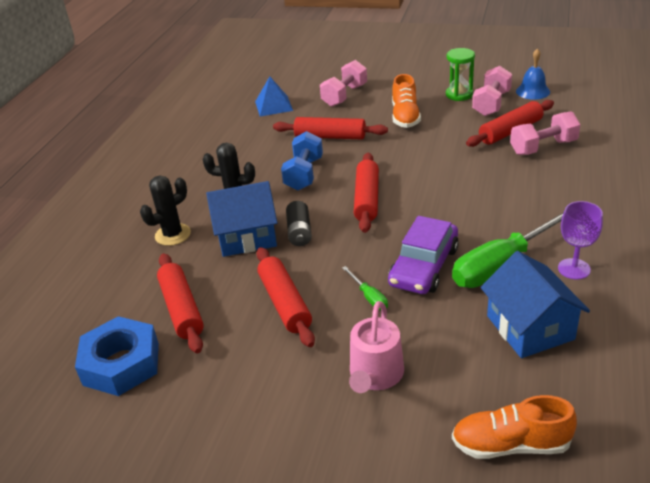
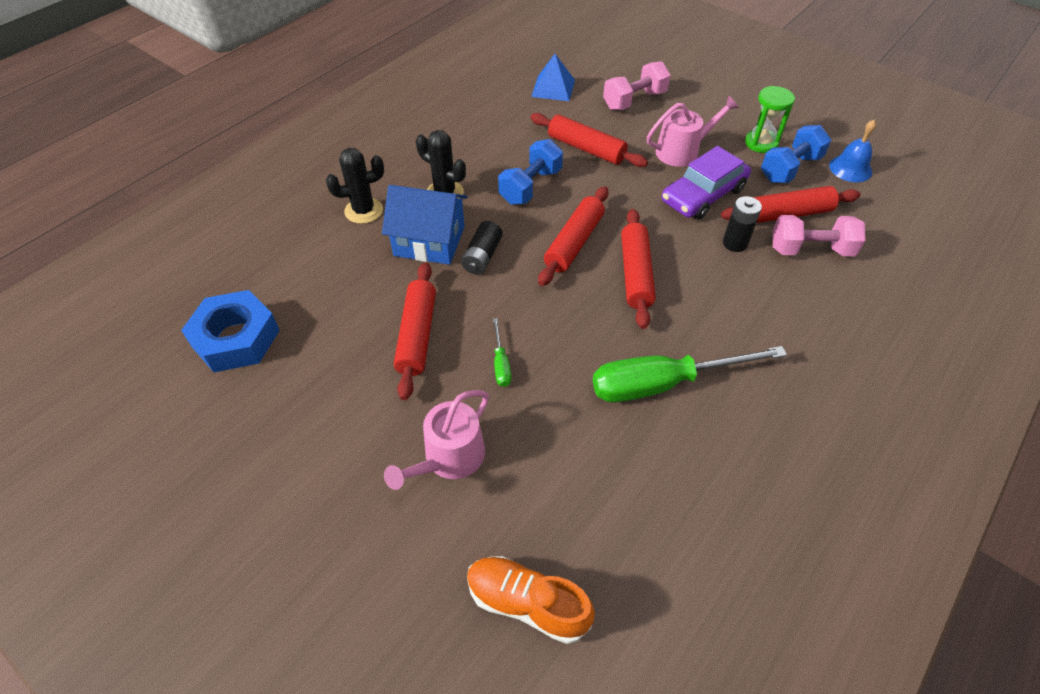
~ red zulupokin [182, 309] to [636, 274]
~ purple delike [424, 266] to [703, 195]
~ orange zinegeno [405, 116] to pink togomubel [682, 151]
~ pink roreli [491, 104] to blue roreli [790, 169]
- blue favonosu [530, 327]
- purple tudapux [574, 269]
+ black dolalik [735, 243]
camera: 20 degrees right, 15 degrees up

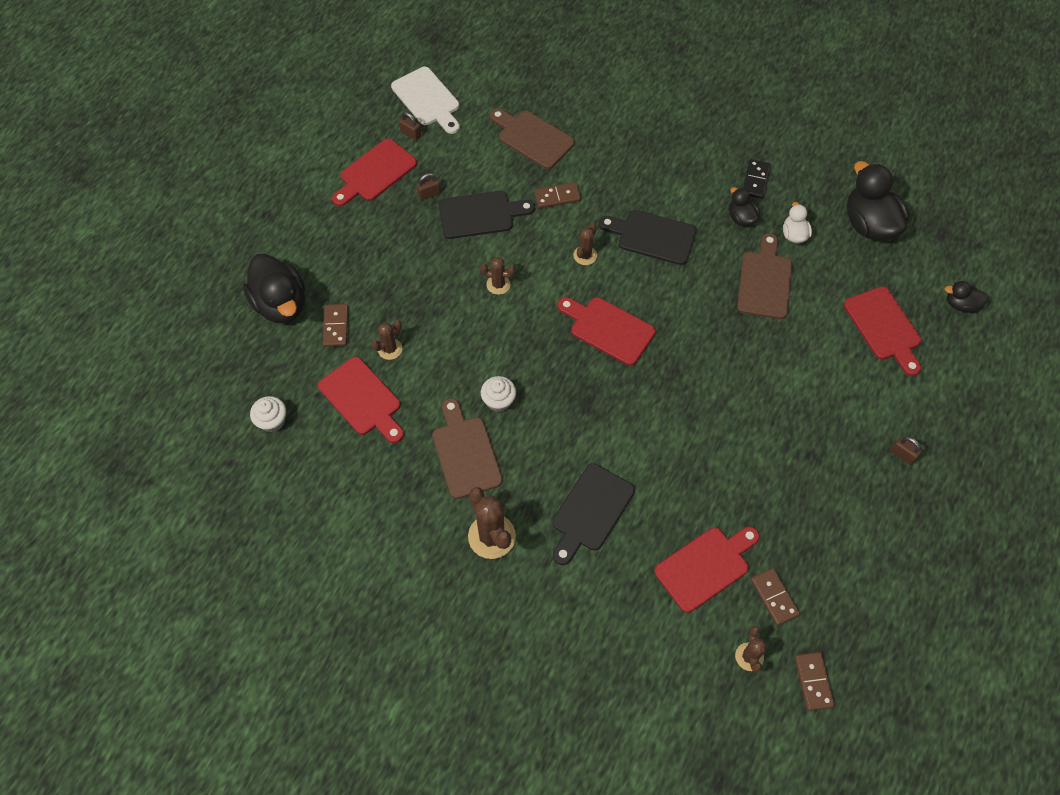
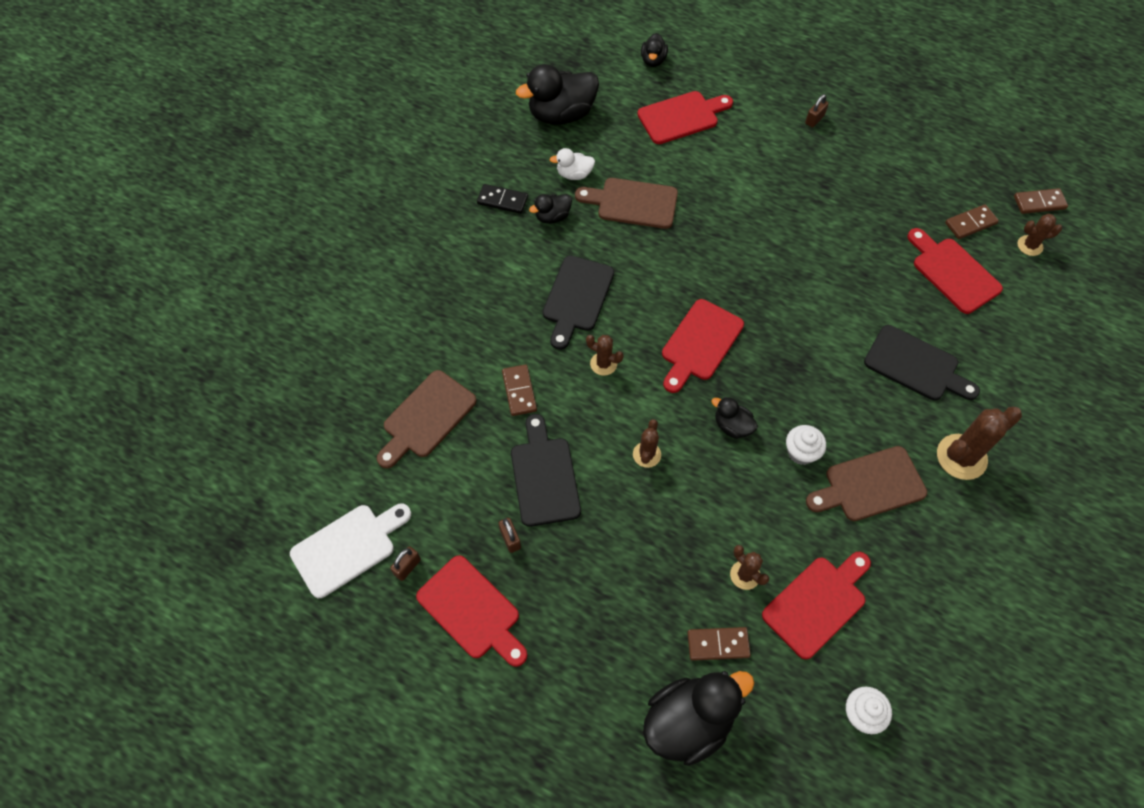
+ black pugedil [732, 426]
camera: 90 degrees left, 0 degrees up

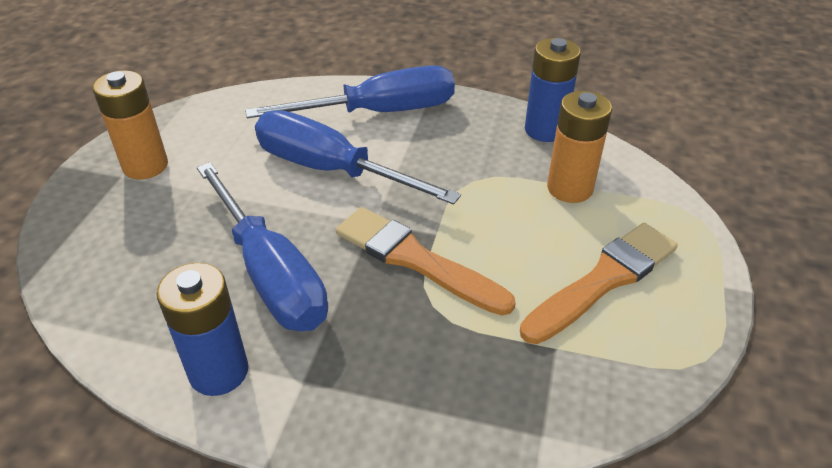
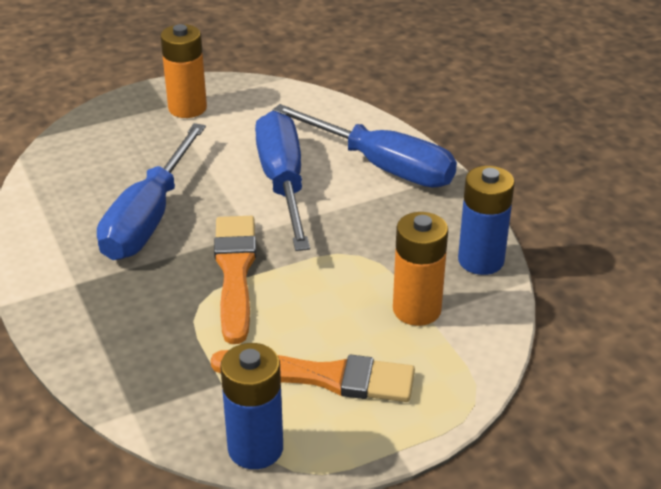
~ blue dolalik [219, 371] to [255, 448]
camera: 50 degrees right, 5 degrees down

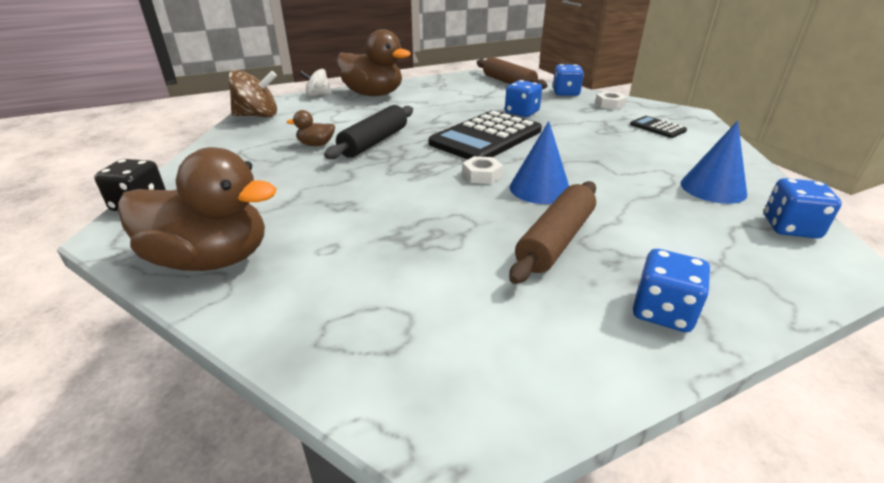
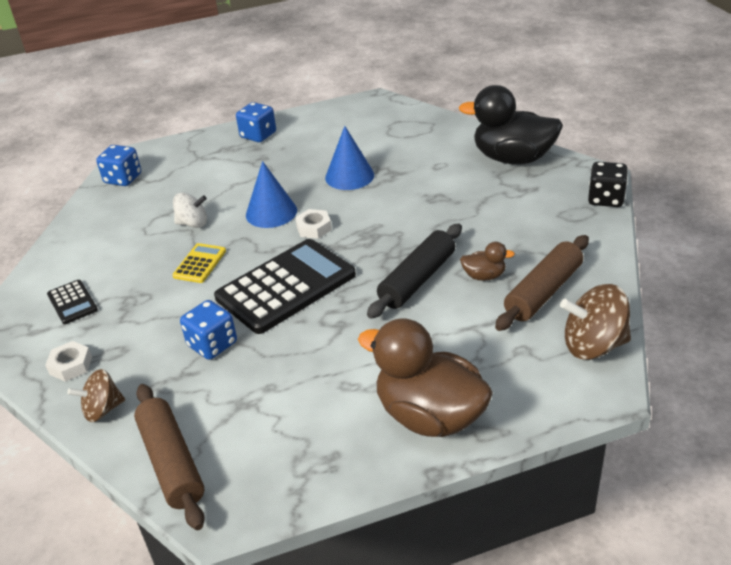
~ brown pugedil [211, 259] to black pugedil [513, 158]
~ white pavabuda [317, 95] to [193, 223]
~ brown zulupokin [555, 240] to [543, 292]
~ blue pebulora [565, 93] to brown pavabuda [102, 410]
~ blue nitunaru [713, 188] to [349, 176]
+ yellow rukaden [200, 264]
camera: 170 degrees left, 5 degrees up

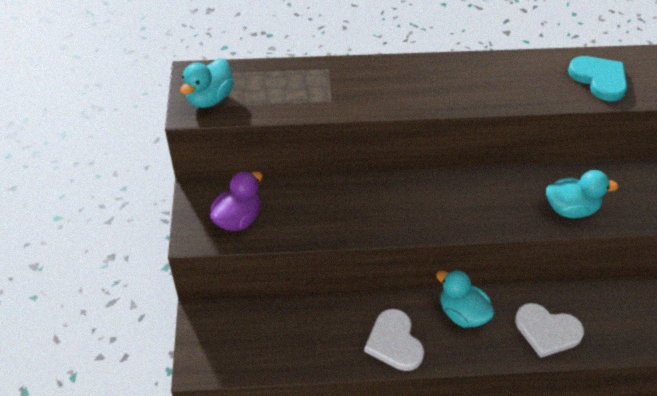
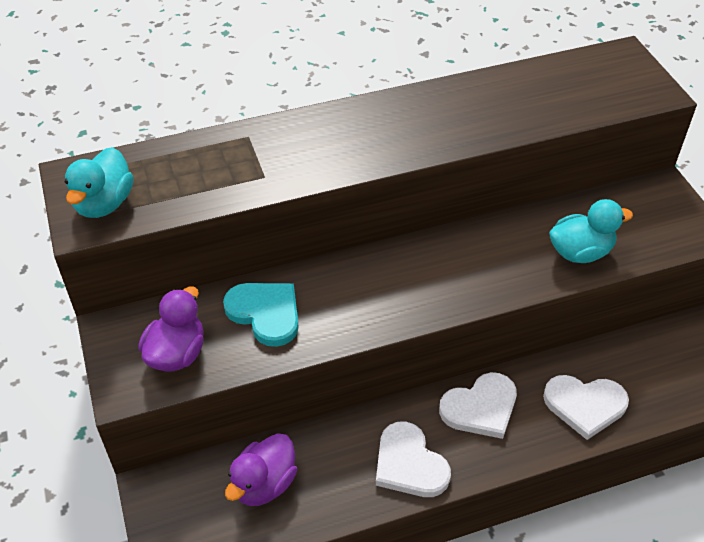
~ turquoise pugedil [462, 314] to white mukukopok [480, 408]
~ turquoise mukukopok [599, 79] to [265, 313]
+ purple pugedil [264, 484]
camera: 15 degrees left, 0 degrees up

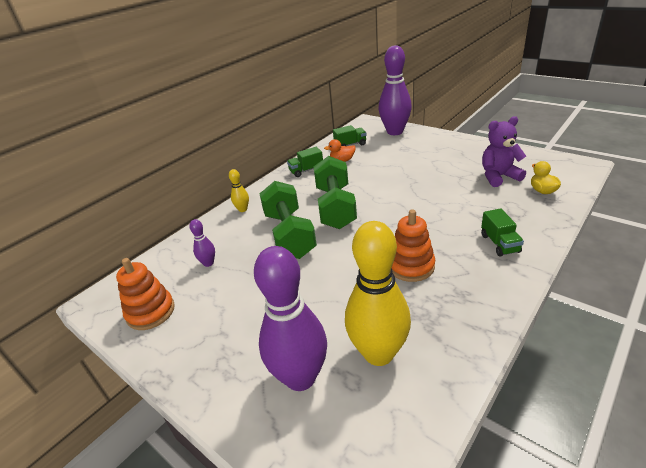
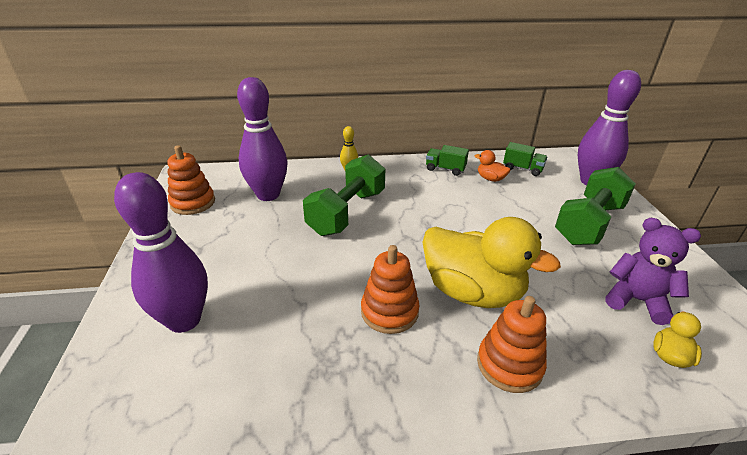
~ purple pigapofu [208, 263] = [268, 195] x2.26
~ green roreli [335, 207] to [589, 223]
- yellow pigapofu [378, 353]
~ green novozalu [499, 243] to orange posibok [509, 365]
+ yellow pugedil [472, 292]
camera: 40 degrees right, 0 degrees up

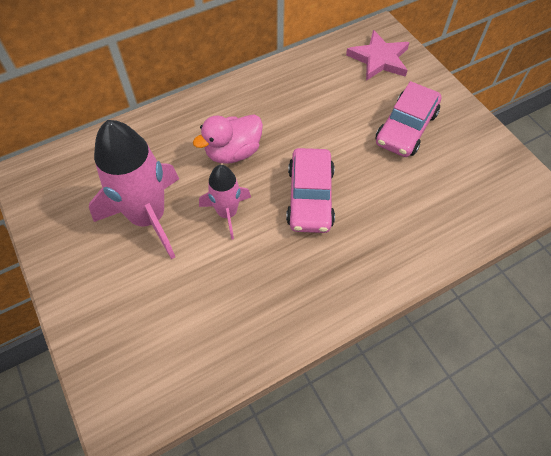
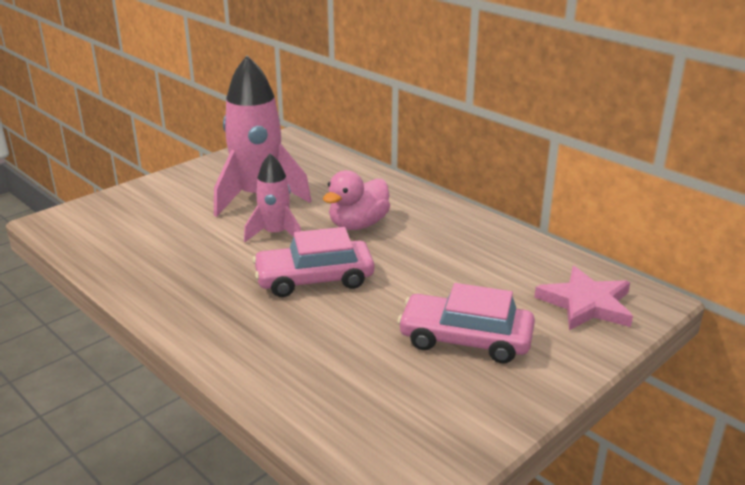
~ pink pugedil [233, 152] = [358, 225] 90 degrees counterclockwise
camera: 75 degrees right, 30 degrees down

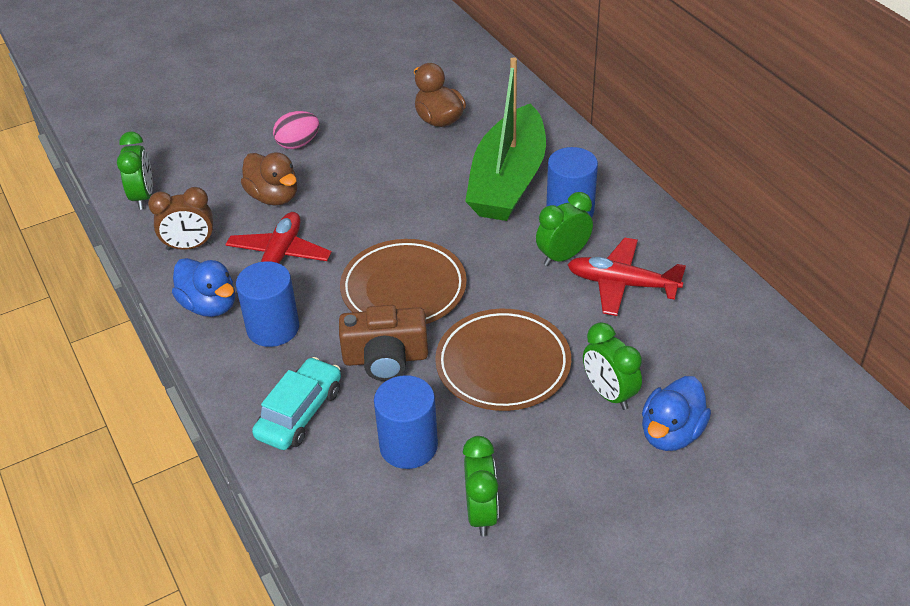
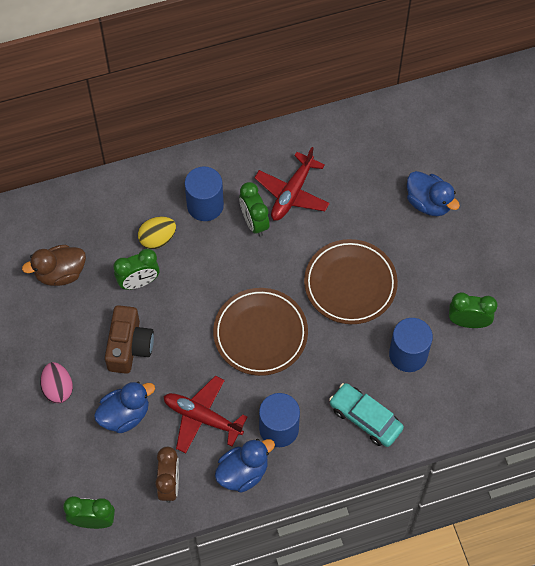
~ brown pugedil [273, 197] to blue pugedil [125, 415]
~ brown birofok [385, 358] to [129, 346]
~ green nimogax [508, 181] to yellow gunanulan [157, 239]
~ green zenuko [609, 394] to [139, 282]
camera: 80 degrees left, 20 degrees up

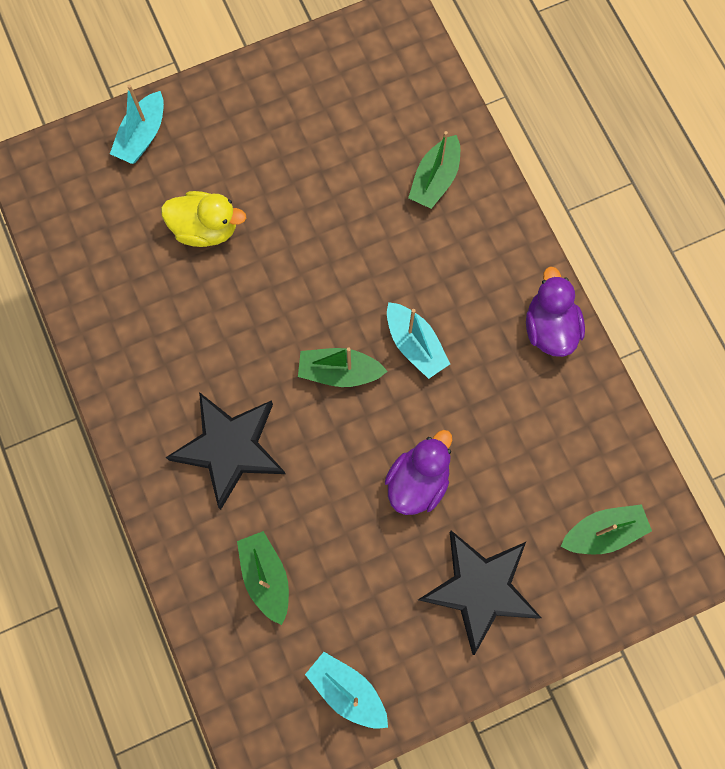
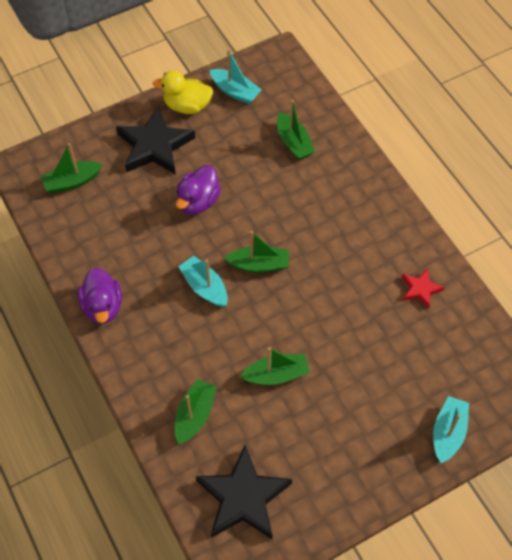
~ yellow pugedil [205, 228] to [187, 106]
~ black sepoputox [230, 448] to [243, 497]
+ green nimogax [276, 375]
+ red sepoputox [420, 289]
camera: 175 degrees right, 15 degrees down

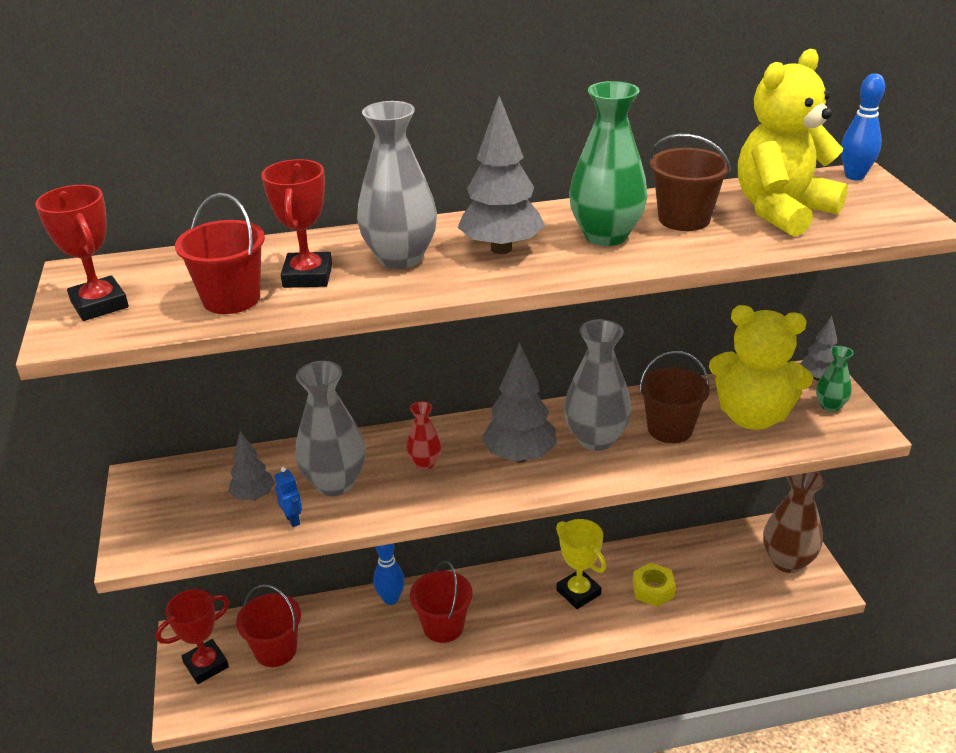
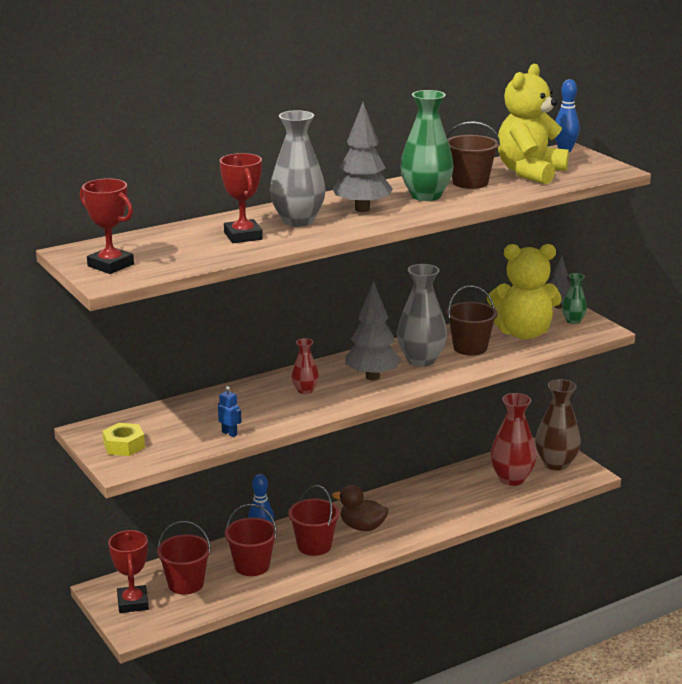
~ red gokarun [206, 665] = [132, 603] 45 degrees counterclockwise
~ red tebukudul [231, 299] to [252, 566]
- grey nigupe [253, 496]
- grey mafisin [335, 483]
- yellow gokarun [578, 592]
~ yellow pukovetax [653, 589] to [124, 445]
+ brown pugedil [362, 527]
+ red mafisin [512, 479]
camera: 20 degrees left, 10 degrees down

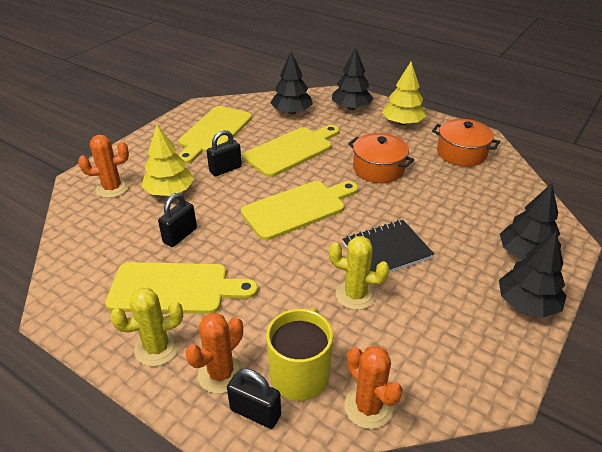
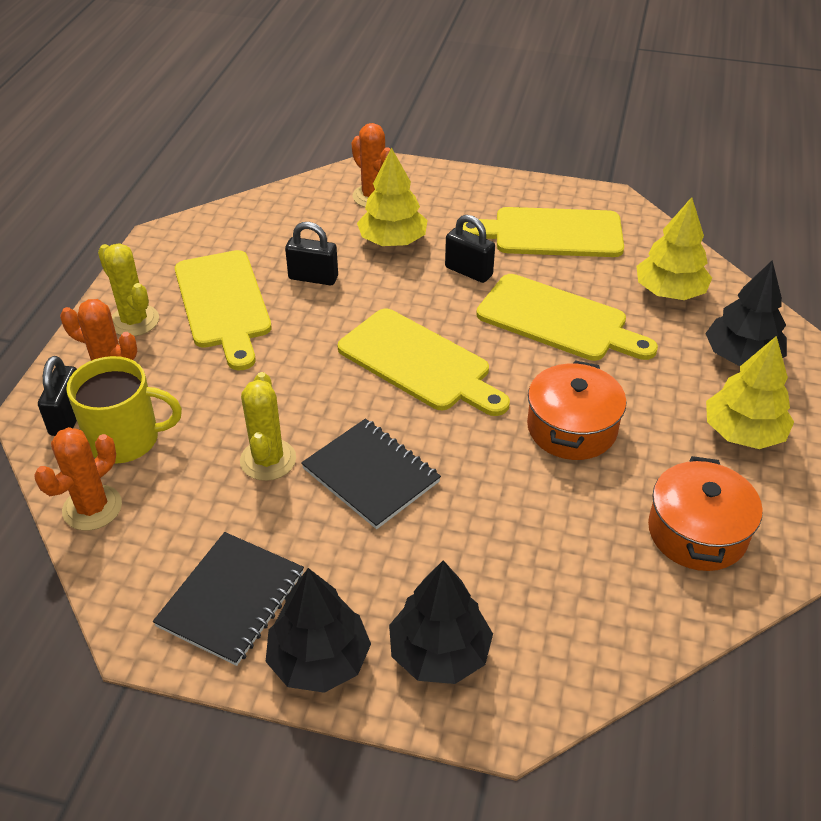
~ black nigupe [291, 112] to yellow nigupe [669, 292]
+ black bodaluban [231, 600]
camera: 70 degrees right, 5 degrees up

